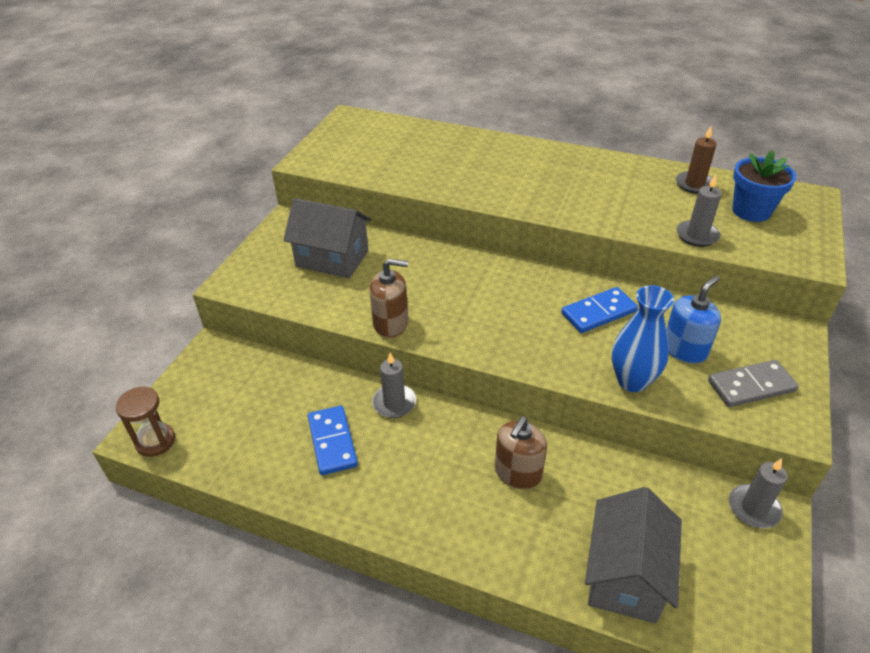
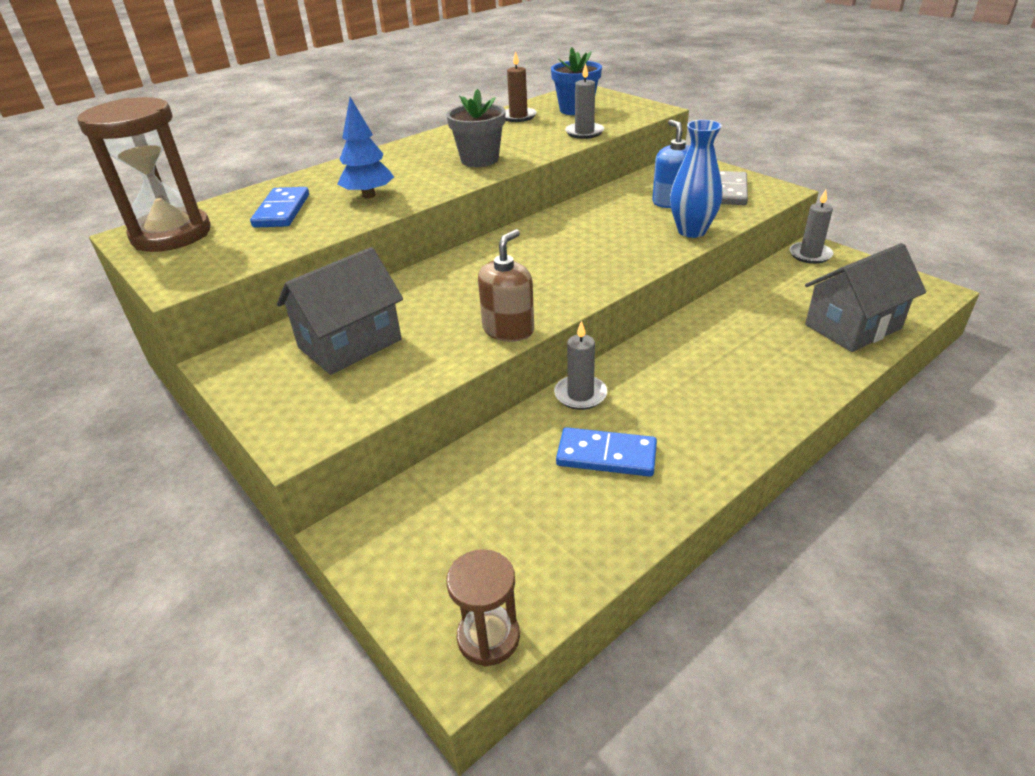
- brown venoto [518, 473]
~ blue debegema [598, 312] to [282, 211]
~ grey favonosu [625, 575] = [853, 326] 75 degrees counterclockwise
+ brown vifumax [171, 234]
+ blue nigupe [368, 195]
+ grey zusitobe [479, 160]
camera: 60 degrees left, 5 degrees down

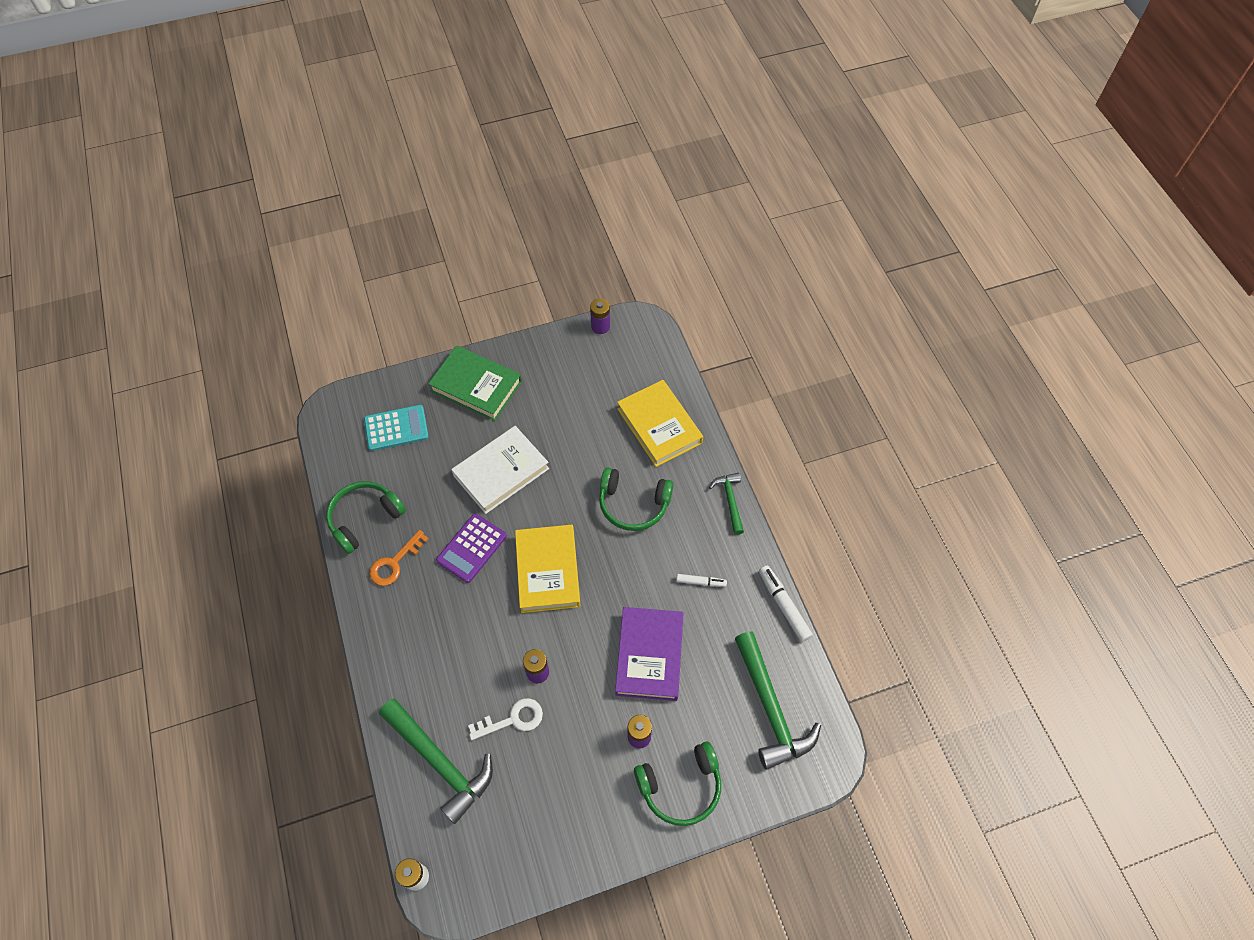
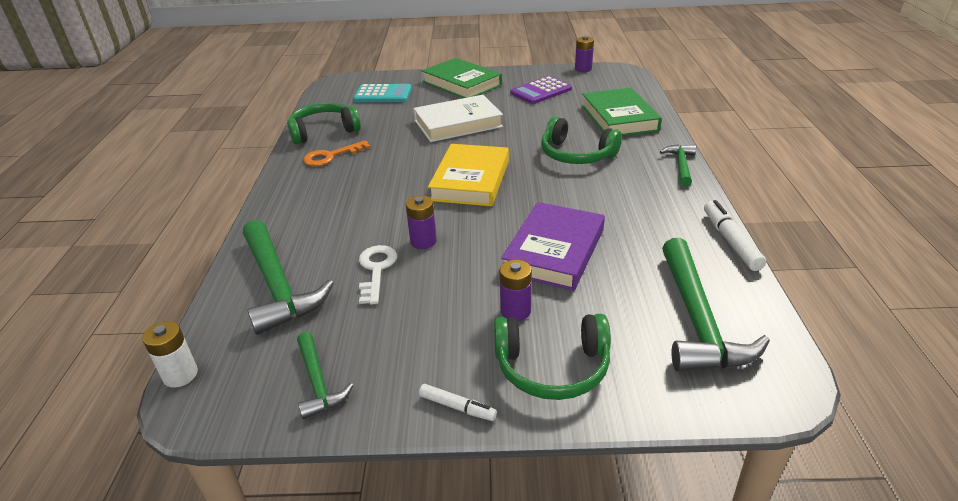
~ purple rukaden [472, 548] to [541, 91]
~ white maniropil [513, 719] = [376, 270] 90 degrees counterclockwise
~ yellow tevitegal [659, 426] to green tevitegal [619, 118]
~ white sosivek [701, 582] to [457, 407]
+ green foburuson [318, 382]
camera: 20 degrees right, 25 degrees down

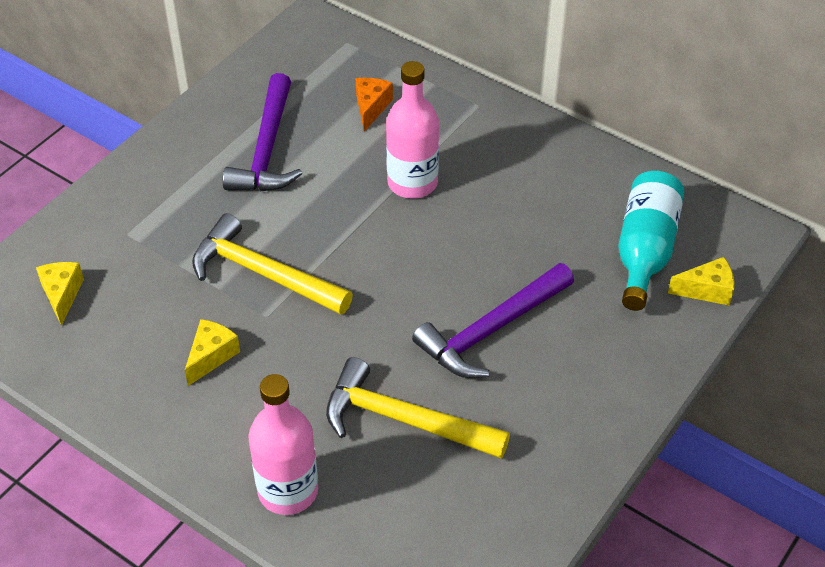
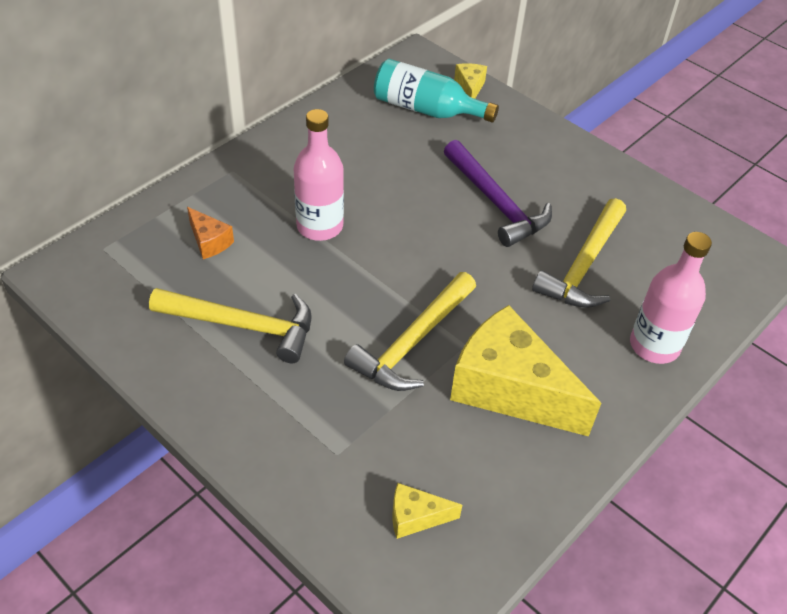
~ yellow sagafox [211, 356] = [509, 389] x2.28
~ purple foburuson [267, 149] to yellow foburuson [243, 326]
~ orange sagafox [371, 107] = [209, 241] 150 degrees counterclockwise
camera: 85 degrees left, 0 degrees up

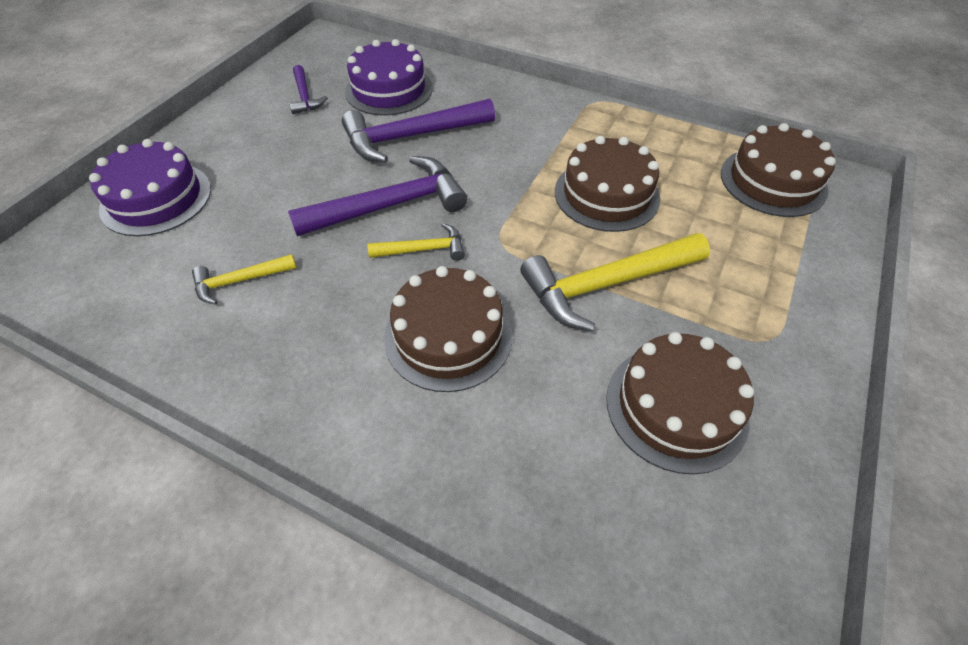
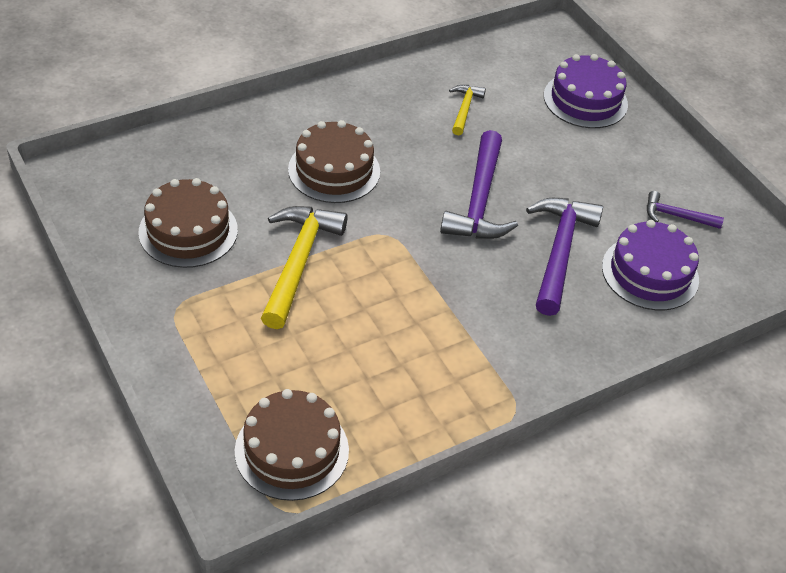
- yellow foburuson [424, 249]
- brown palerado [606, 194]
camera: 120 degrees right, 5 degrees down

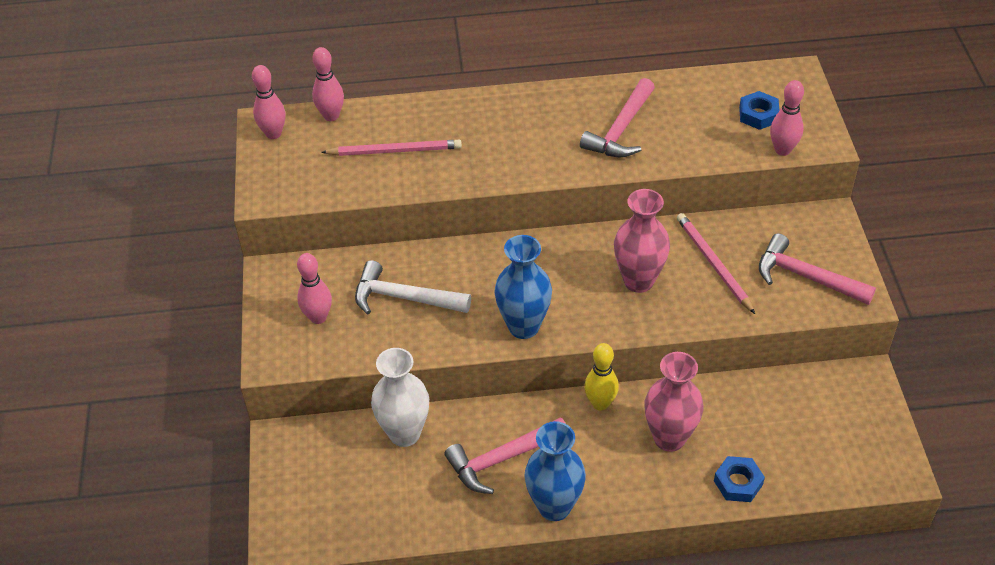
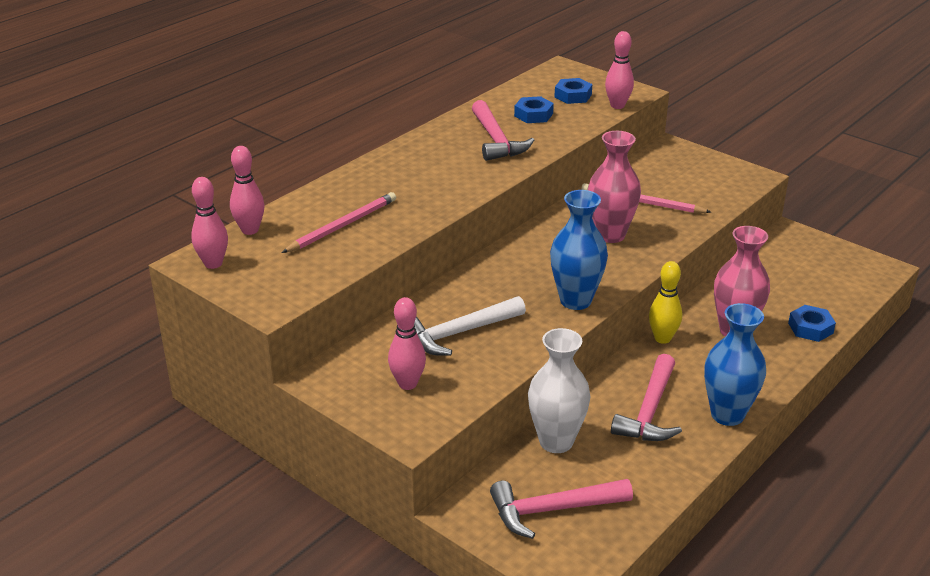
~ pink foburuson [806, 277] to [553, 510]
+ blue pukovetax [533, 115]
camera: 45 degrees left, 15 degrees down

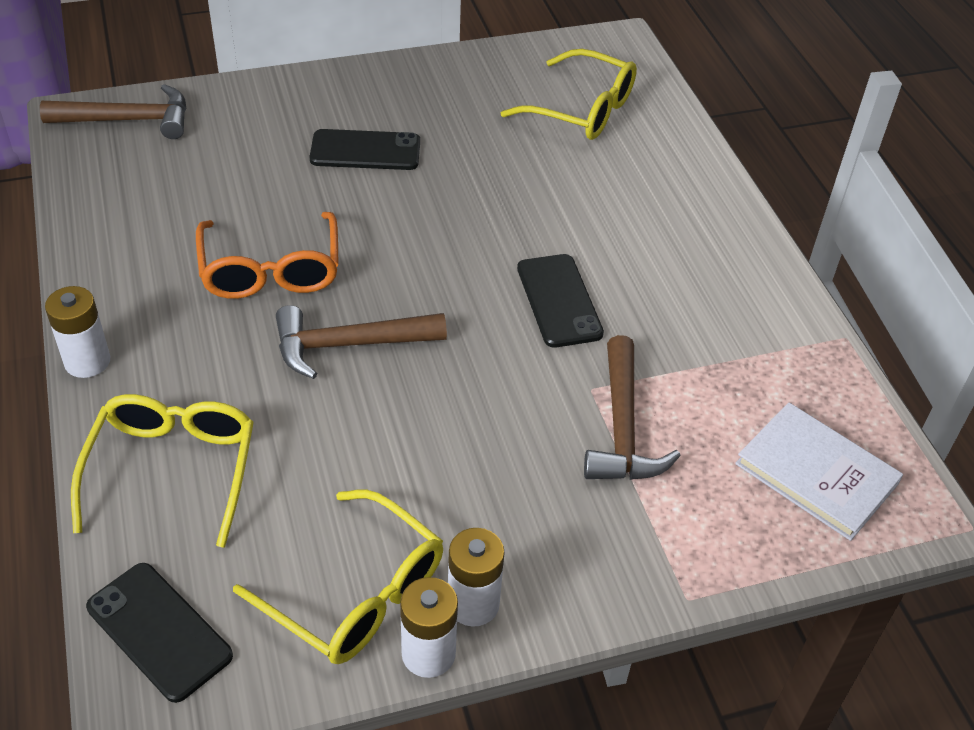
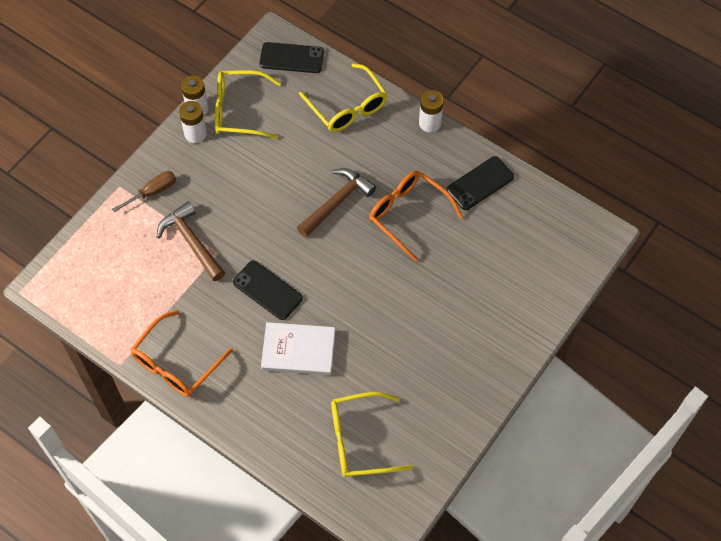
- brown foburuson [128, 120]
~ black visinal [365, 151] to [480, 183]
~ white tevitegal [816, 474] to [298, 350]
+ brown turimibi [152, 192]
+ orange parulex [176, 363]
camera: 145 degrees right, 15 degrees up

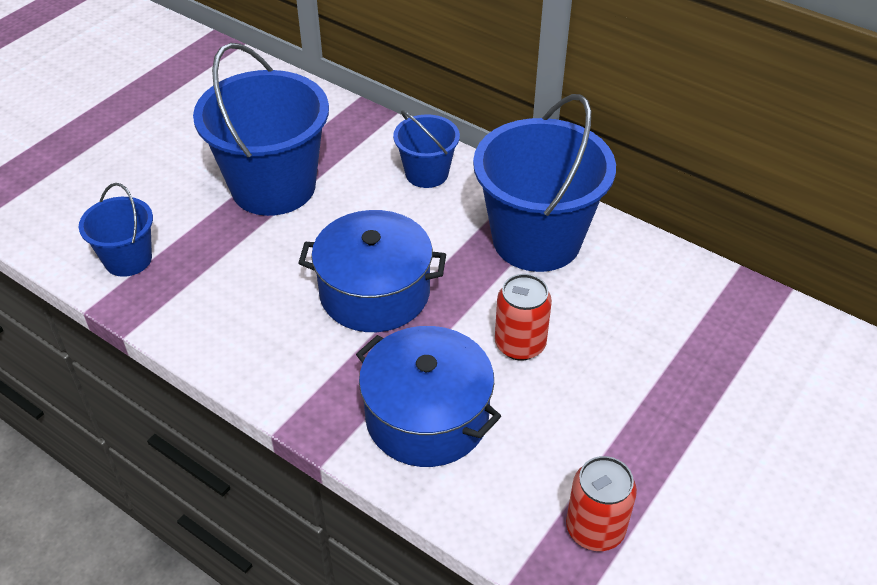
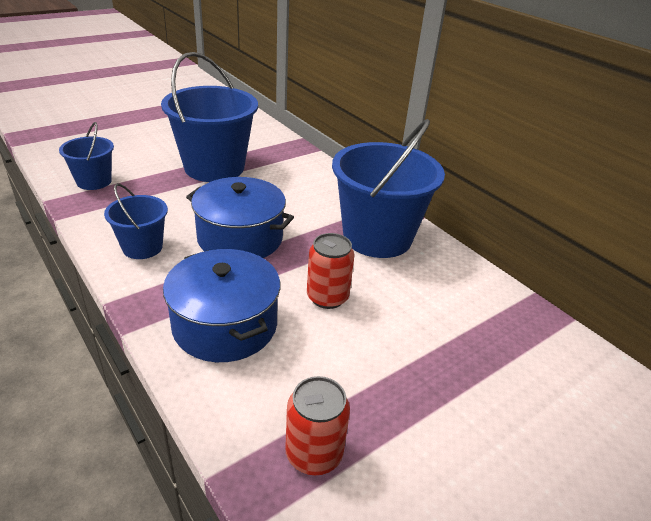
~ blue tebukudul [427, 173] to [142, 247]
camera: 15 degrees right, 10 degrees down

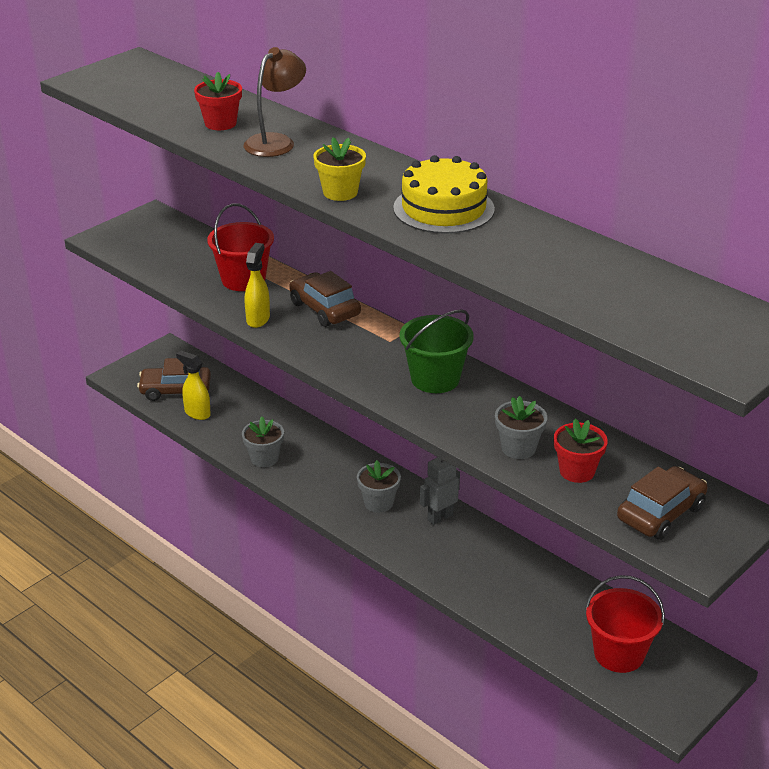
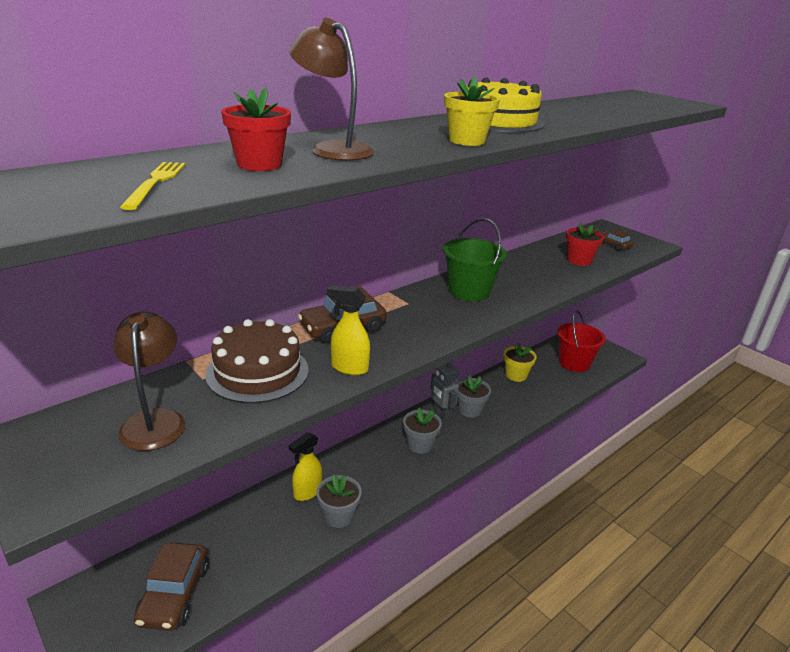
~ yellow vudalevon [197, 413] to [307, 492]
~ red tebukudul [243, 280] to brown palerado [257, 372]
~ grey zusitobe [518, 448] to [470, 410]
~ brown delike [660, 513] = [613, 245] x0.56
+ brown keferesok [155, 420]
+ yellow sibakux [155, 183]
+ yellow zusitobe [516, 375]
camera: 85 degrees left, 5 degrees down

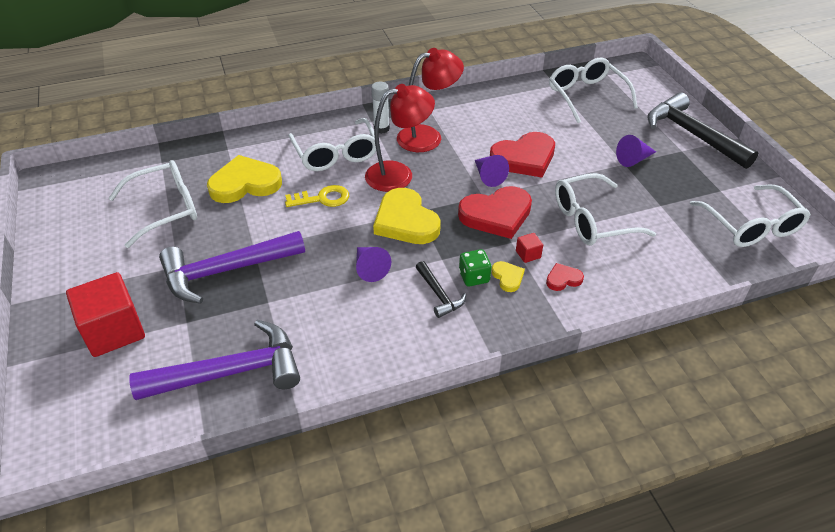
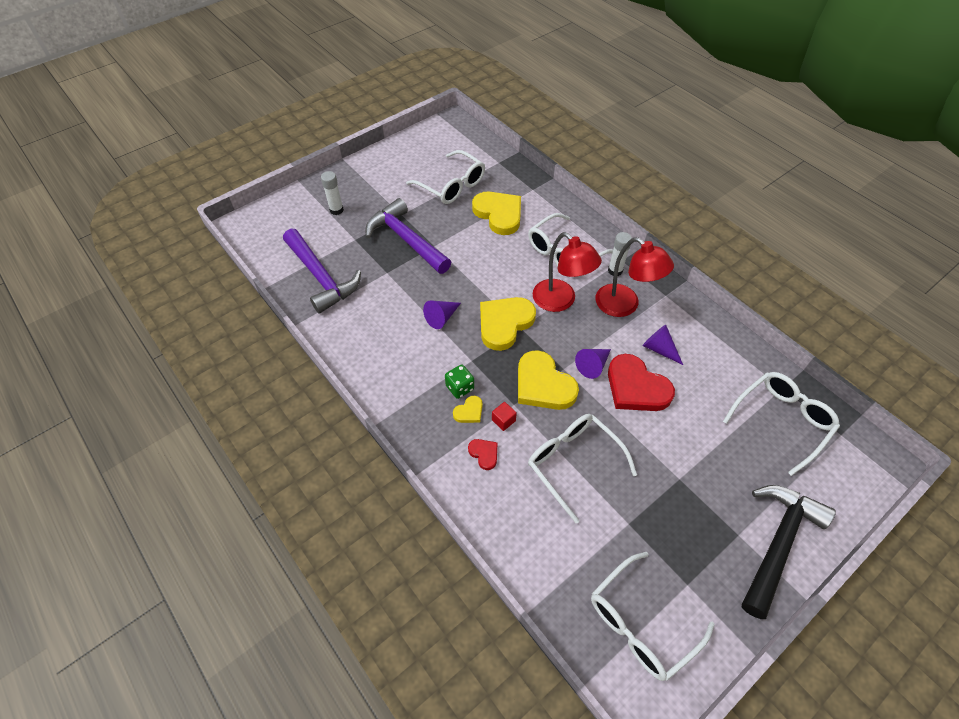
~ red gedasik [114, 331] to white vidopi [336, 210]
- yellow maniropil [322, 198]
- black foburuson [439, 294]
~ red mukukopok [496, 215] to yellow mukukopok [543, 385]
~ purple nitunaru [633, 159] to [659, 349]
camera: 70 degrees right, 10 degrees up

